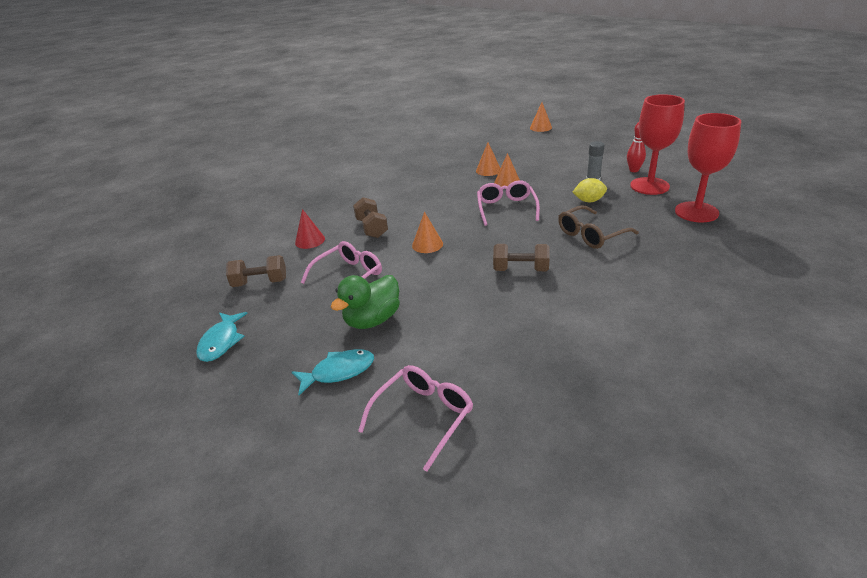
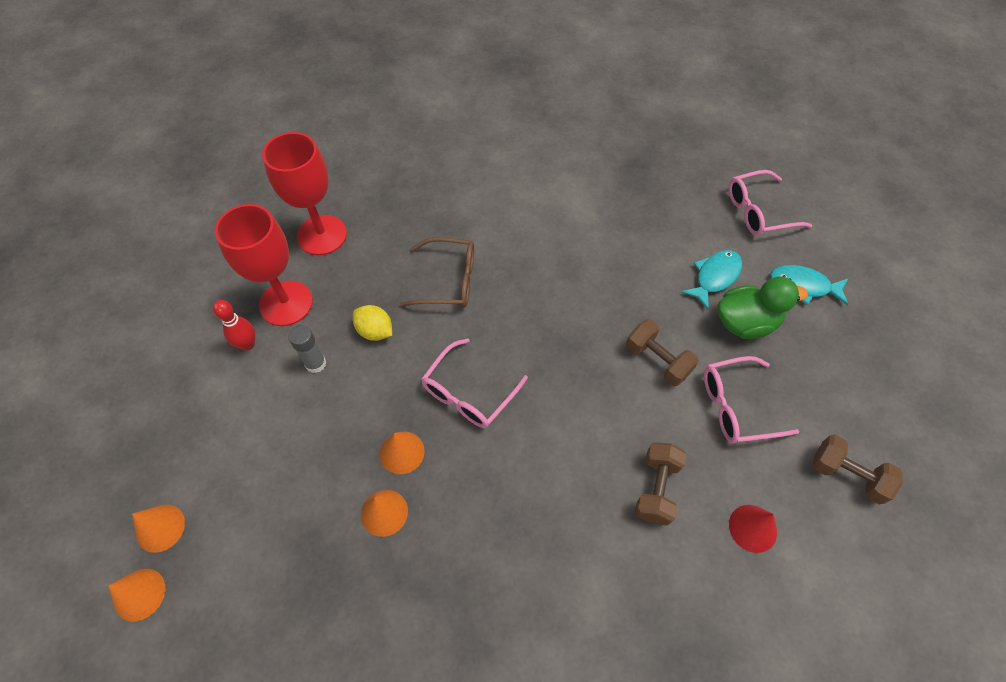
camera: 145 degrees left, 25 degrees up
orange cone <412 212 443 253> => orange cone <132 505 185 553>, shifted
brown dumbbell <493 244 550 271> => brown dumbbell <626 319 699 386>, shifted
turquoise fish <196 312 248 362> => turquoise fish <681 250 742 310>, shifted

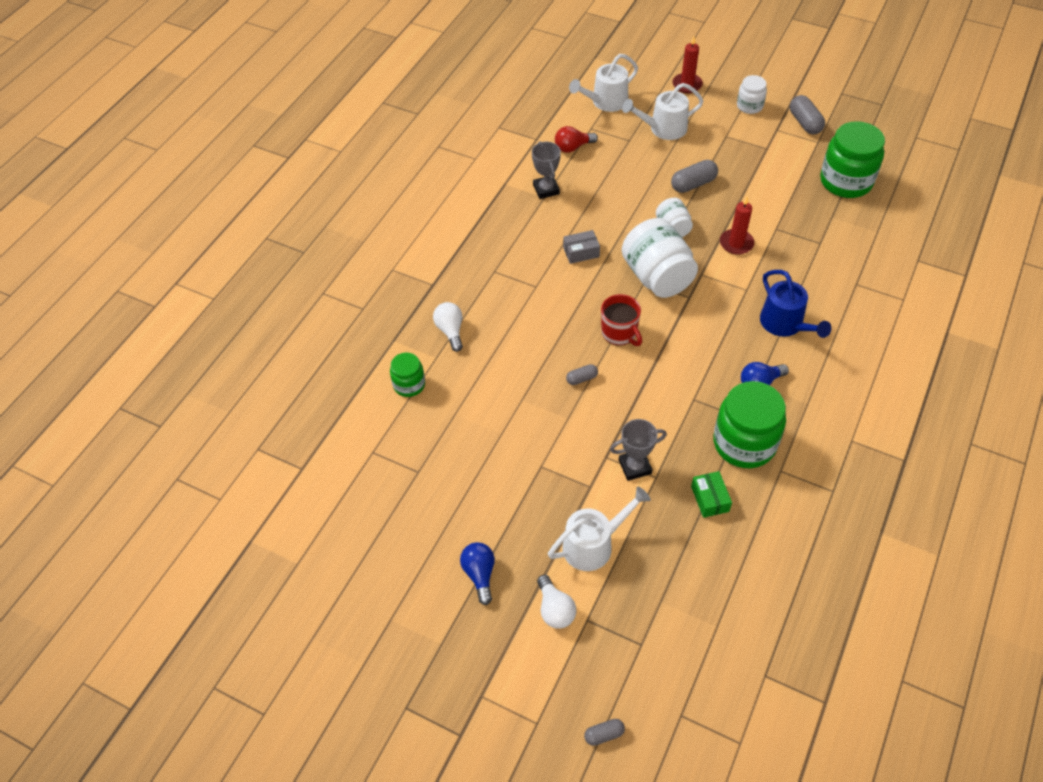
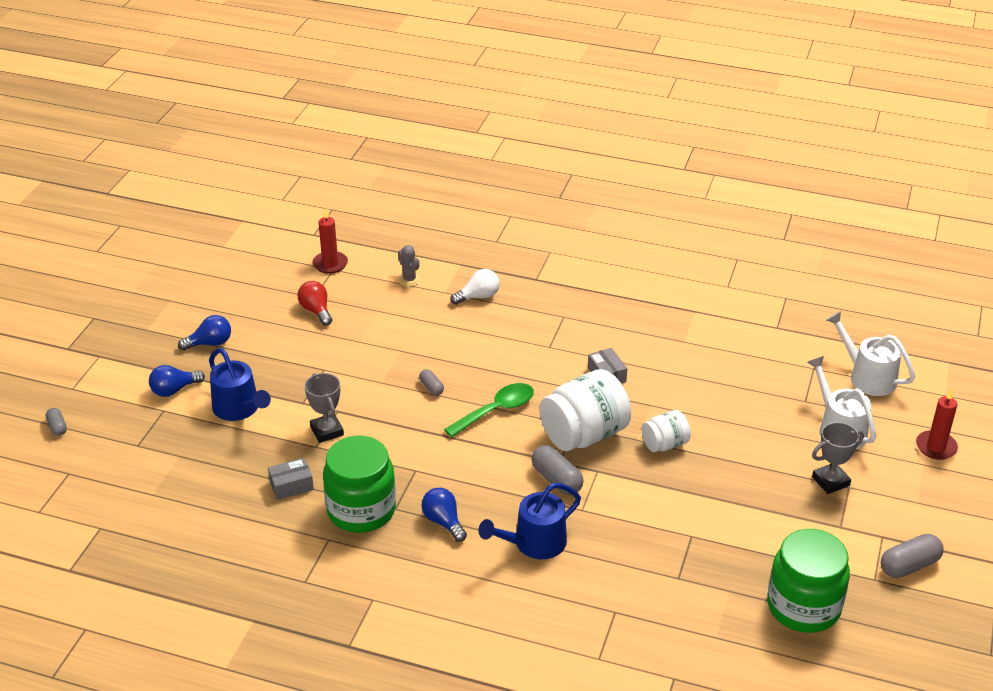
camera: 80 degrees right, 15 degrees down
white light bulb <537 575 576 629> => blue light bulb <149 365 205 397>
white watering can <548 487 651 571> => blue watering can <209 348 271 421>
green box <691 471 732 518> => grey box <268 458 314 500>
red light bulb <555 126 598 153> => red light bulb <297 281 332 326>, shifted
red candle <720 196 754 255> => red candle <312 208 348 274>, shifted
green jar <390 353 425 397> => grey cactus <398 245 421 287>
red mug <601 294 642 346> => green spoon <444 383 534 437>
grey capsule <671 160 718 193> => grey capsule <531 445 584 495>, shifted
grey trophy <532 141 561 199> => grey trophy <812 422 864 494>, shifted
white jar <737 75 767 114> => nothing

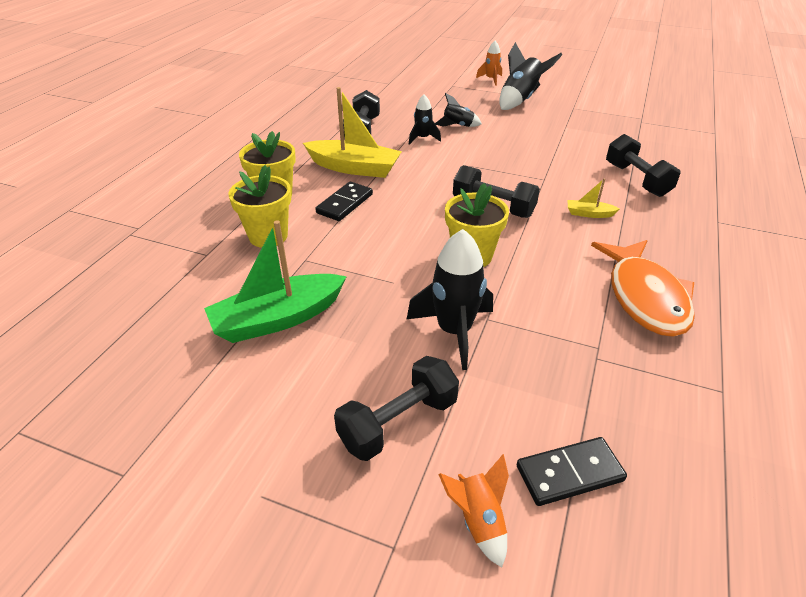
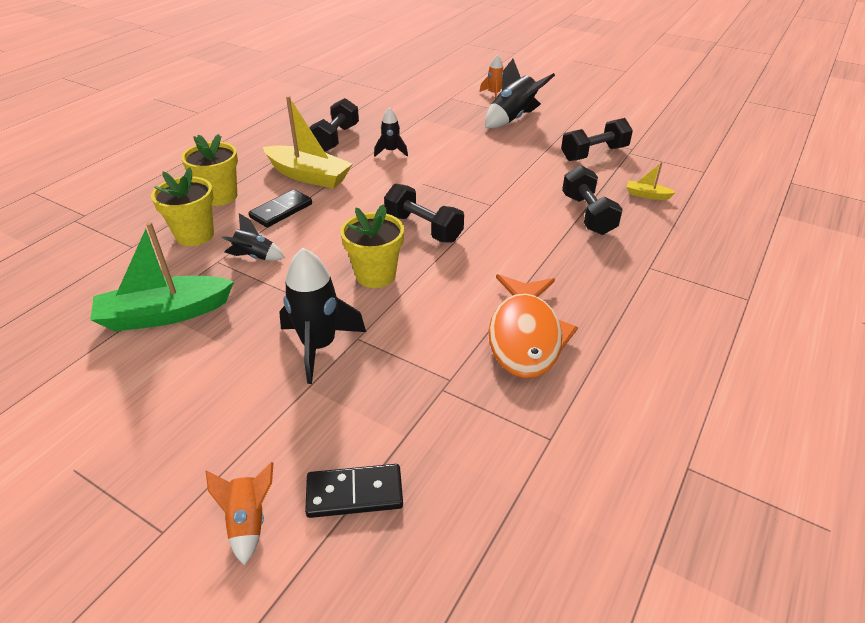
camera: 10 degrees right, 0 degrees up
black rocket <435 93 482 127> => black rocket <222 213 285 261>, shifted
black dumbbell <334 356 459 461> => black dumbbell <561 118 633 161>, shifted
yellow boat <567 178 620 218> => yellow boat <627 162 676 200>, shifted

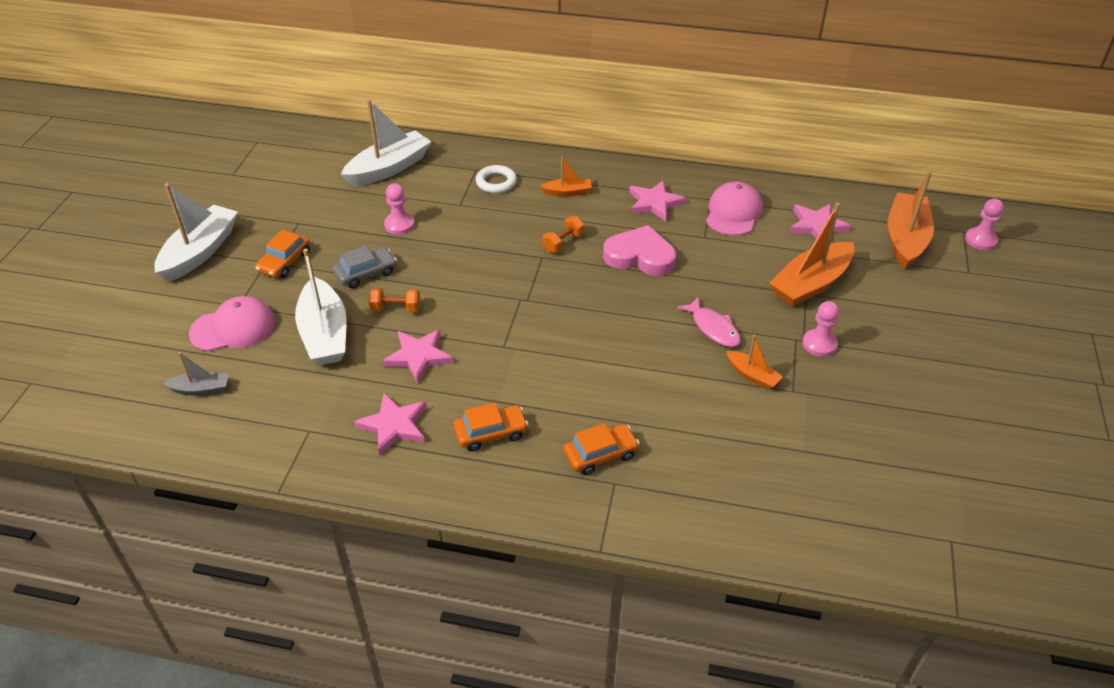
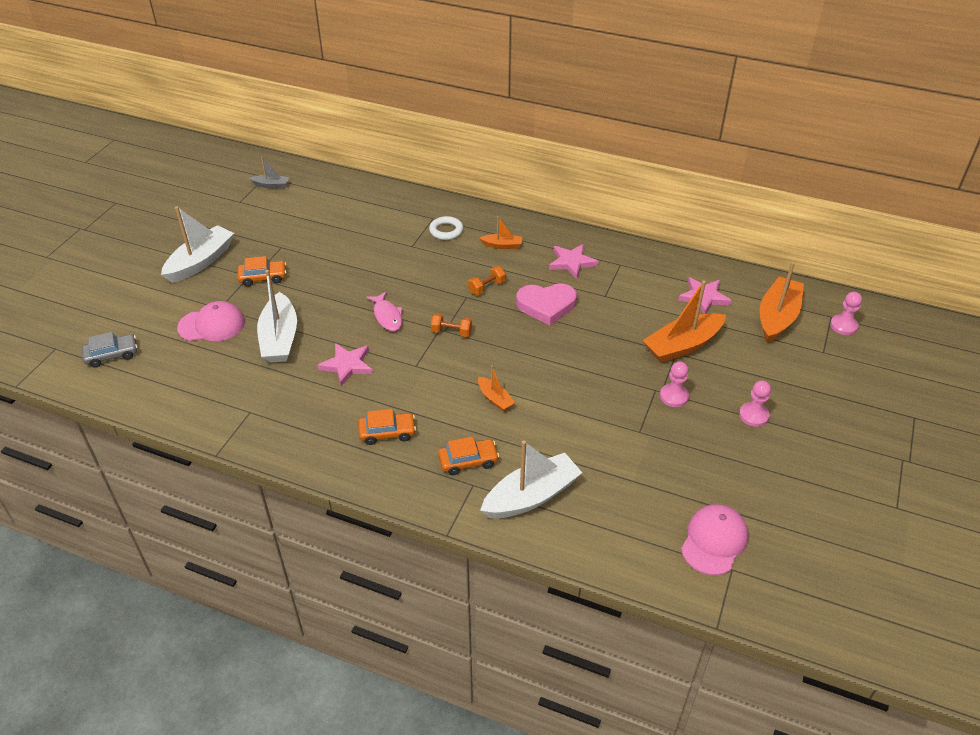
camera: 10 degrees right, 0 degrees up
grey car <333 246 397 288> => grey car <82 332 138 368>, shifted
orange car <255 230 310 278> => orange car <237 256 287 287>, 135 degrees counterclockwise
grey boat <163 352 229 395> => grey boat <250 156 289 188>, shifted
pink fish <677 297 741 347> => pink fish <366 291 403 331>, shifted
orange dumbbell <368 288 420 312> => orange dumbbell <431 313 472 337>, shifted
orange boat <726 335 783 389> => orange boat <478 366 515 411>, shifted
white boat <341 99 431 186> => white boat <480 440 582 518>, shifted
pink heart <603 225 676 276> => pink heart <516 283 577 325>, 150 degrees clockwise
pink cap <706 182 763 236> => pink cap <681 504 749 575>, shifted
pink pawn <384 183 415 234> => pink pawn <739 380 771 427>, shifted
pink star <354 393 427 456> => nothing

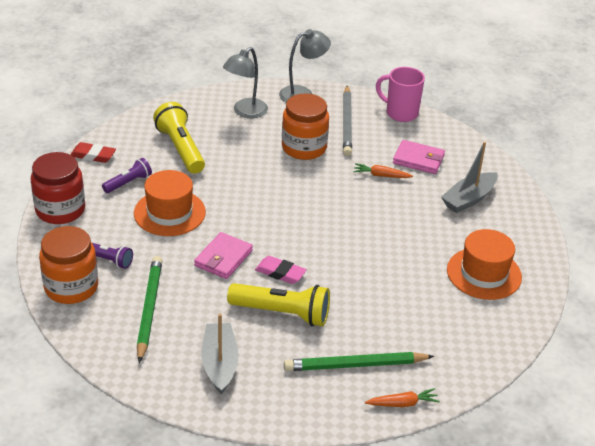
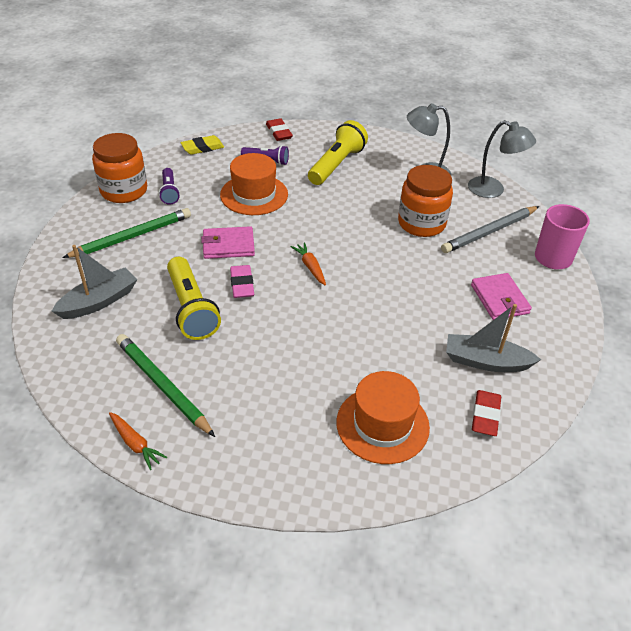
camera: 55 degrees right, 5 degrees up
red jar <31 152 85 224> => yellow eraser <181 135 224 155>
orange carrot <353 163 413 178> => orange carrot <291 242 326 286>, shifted
nothing => red eraser <472 390 501 436>

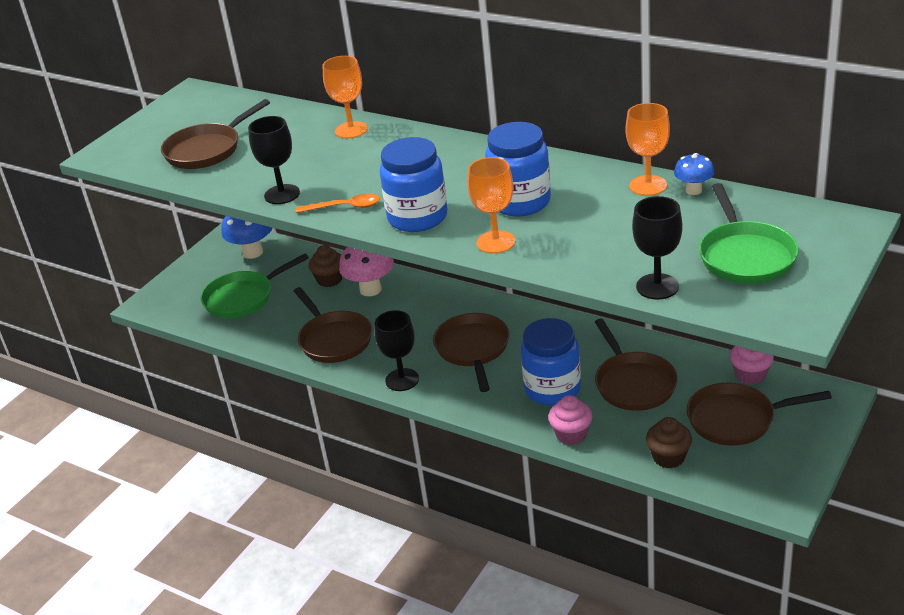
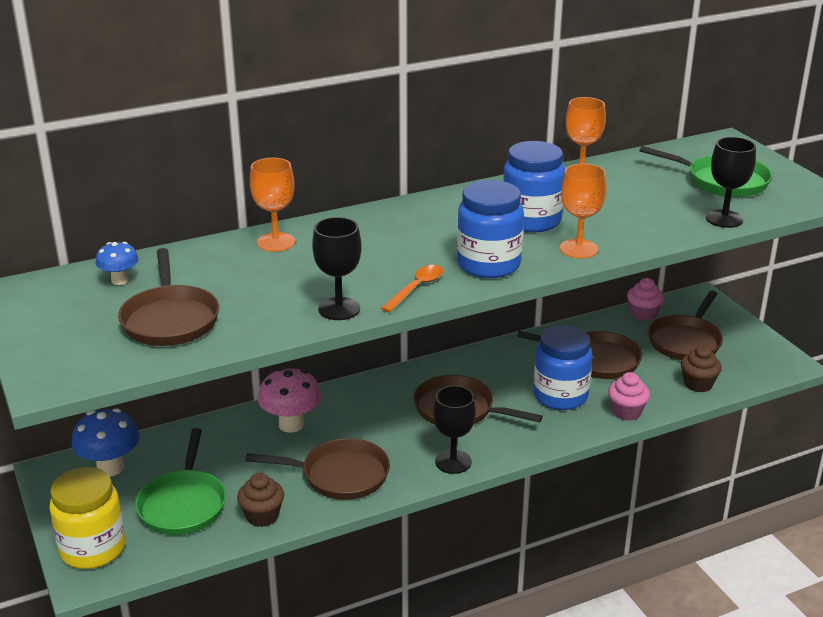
camera: 60 degrees left, 5 degrees down
nothing => yellow jar <49 467 125 569>
blue mushroom <674 153 715 195> => blue mushroom <96 242 139 285>, shifted
brown cupcake <309 245 342 287> => brown cupcake <237 473 284 527>, shifted

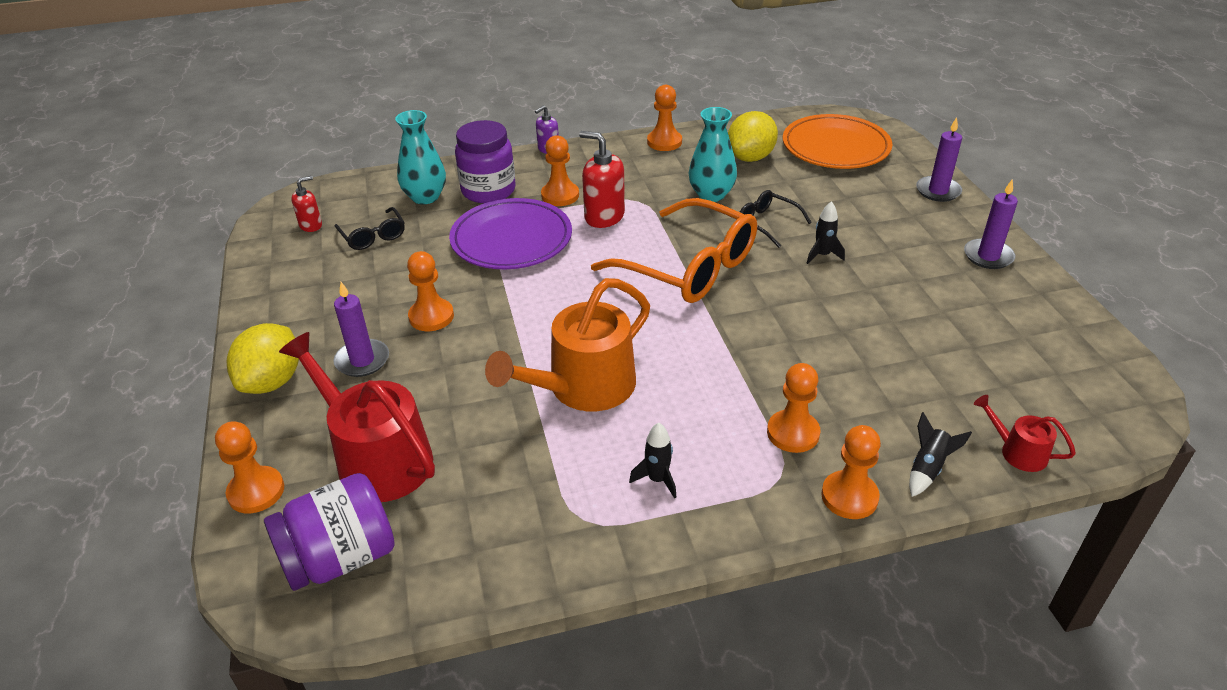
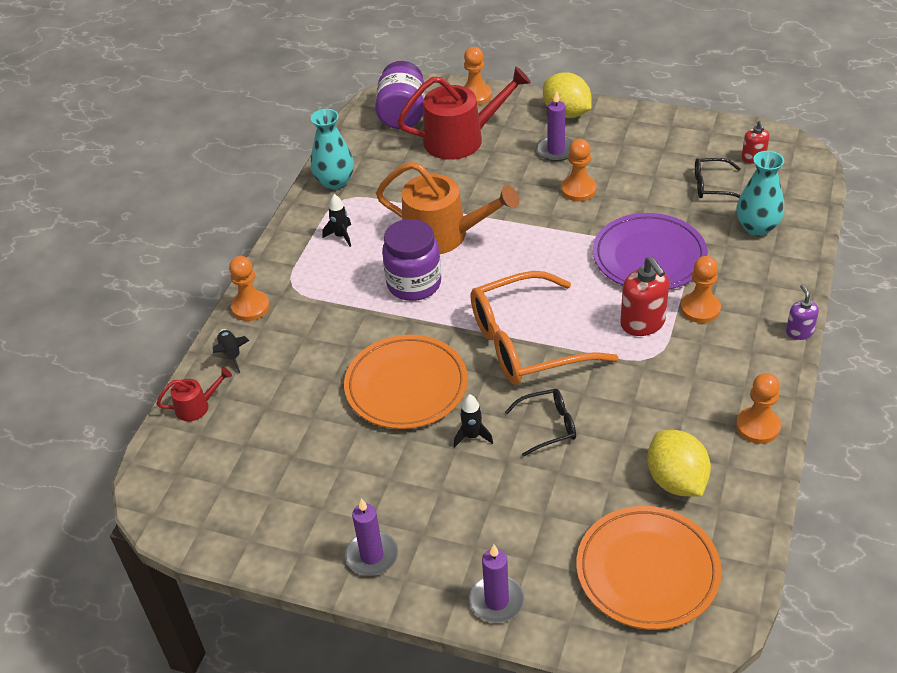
camera: 125 degrees right, 5 degrees up
turquoise vase <688 107 737 202> => turquoise vase <311 109 354 190>, shifted
nothing => orange plate <344 335 468 429>
orange watering can <485 278 650 411> => orange watering can <376 162 519 254>, 120 degrees clockwise
purple jar <455 120 515 203> => purple jar <382 219 441 301>, shifted
red soap dispenser <579 131 625 228> => red soap dispenser <620 257 669 336>, 90 degrees clockwise
orange pawn <767 363 820 453> => nothing

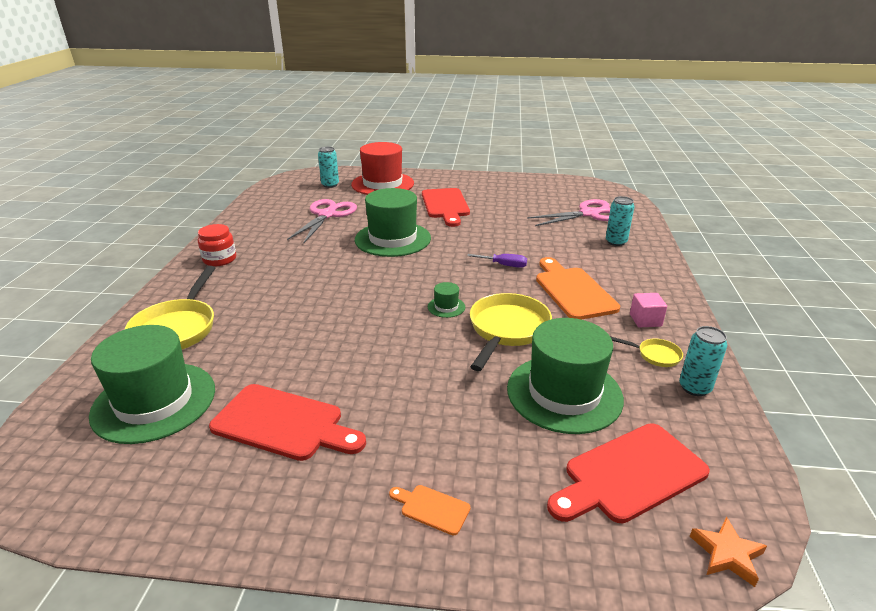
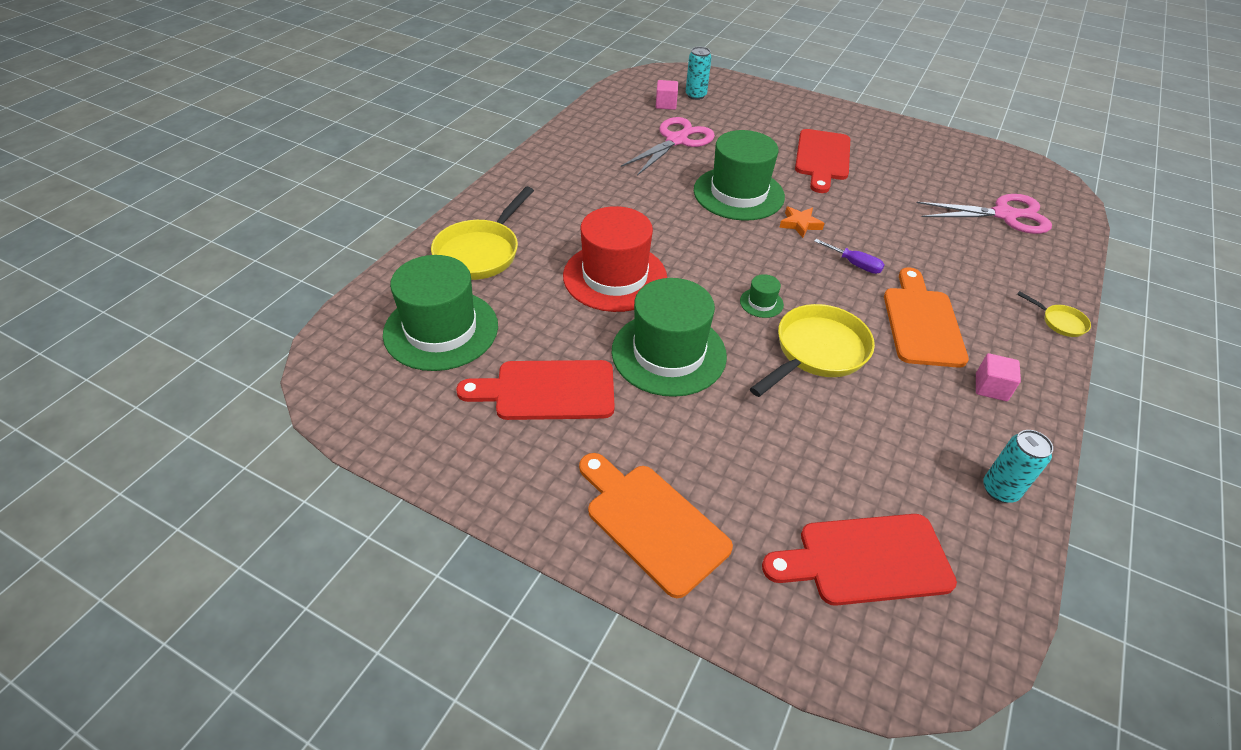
camera: 20 degrees right, 15 degrees up
red cutting board <209 384 366 461> => red cutting board <456 360 615 420>, 135 degrees clockwise
red hat <351 142 414 195> => red hat <563 206 667 312>, shifted
orange cutting board <389 485 470 535> => orange cutting board <579 453 733 598>, x2.20
green hat <507 318 624 434> => green hat <612 278 727 397>, shifted
nothing => pink cube <656 80 678 110>
orange star <690 517 767 587> => orange star <779 206 824 238>, shifted
yellow pan <610 336 683 367> => yellow pan <1017 291 1091 337>, shifted
red jar <198 224 236 266> => nothing
turquoise can <606 196 634 246> => nothing

